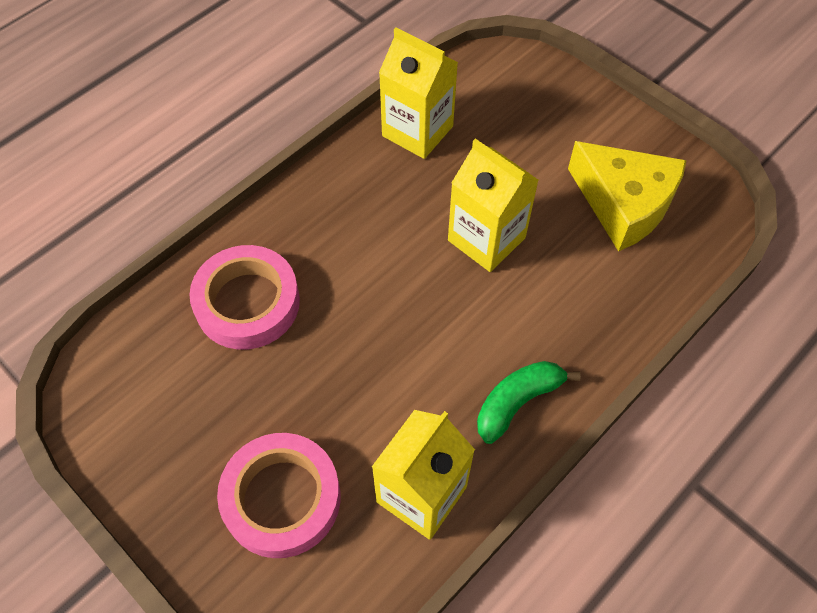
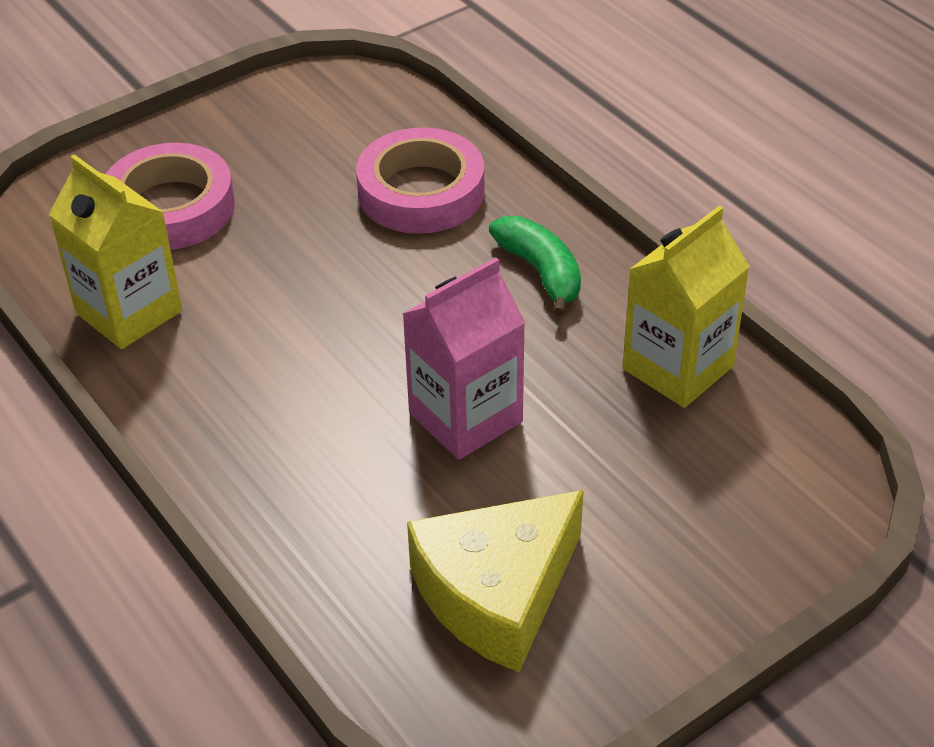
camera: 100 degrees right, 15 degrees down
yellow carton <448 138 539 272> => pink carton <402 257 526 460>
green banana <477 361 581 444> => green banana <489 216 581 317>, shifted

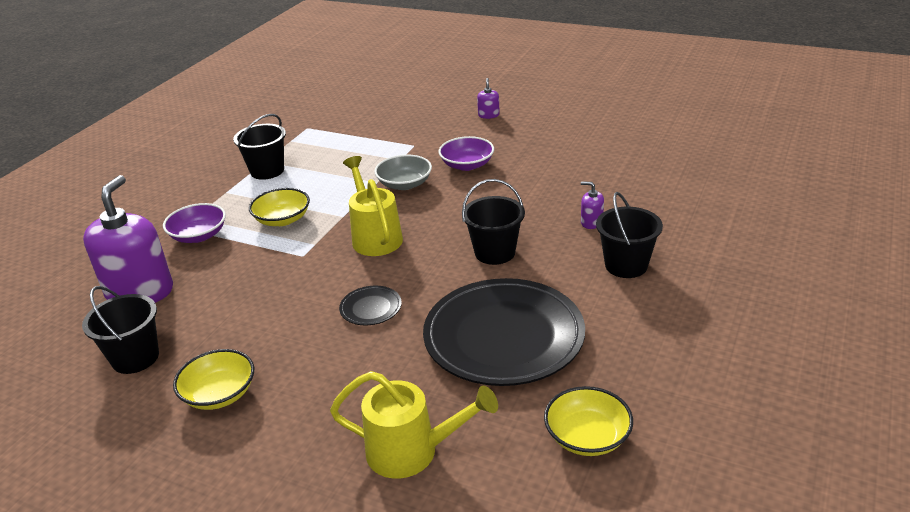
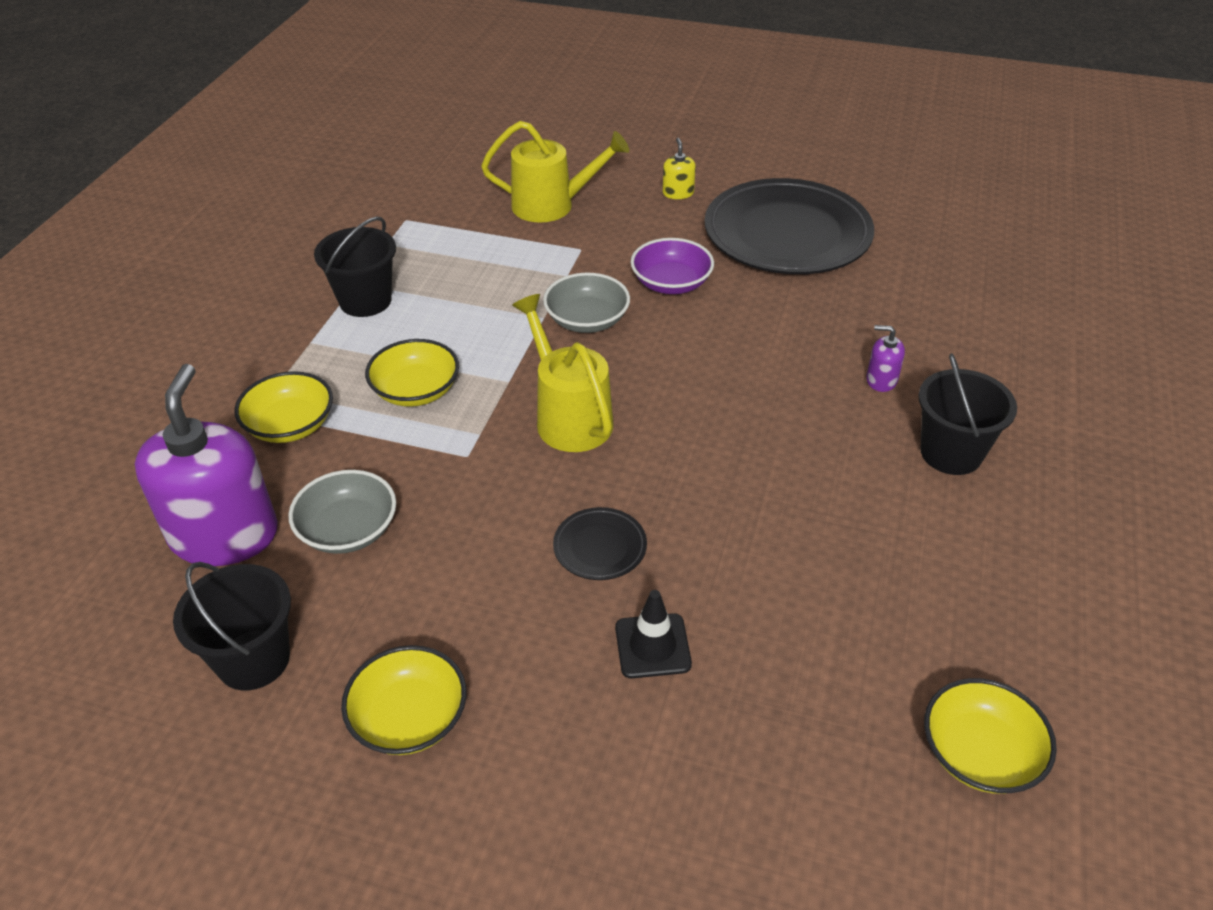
camera: 10 degrees left, 10 degrees up
purple bowl <163 203 226 243> => yellow bowl <234 371 333 443>
nothing => grey bowl <288 470 396 554>
yellow watering can <330 371 498 479> => yellow watering can <481 121 629 223>, shifted
nothing => black traffic cone <615 590 692 678>
purple soap dispenser <477 78 500 119> => yellow soap dispenser <663 138 696 199>
black plate <423 278 585 386> => black plate <705 178 874 274>, shifted
black bucket <462 179 525 265> => nothing

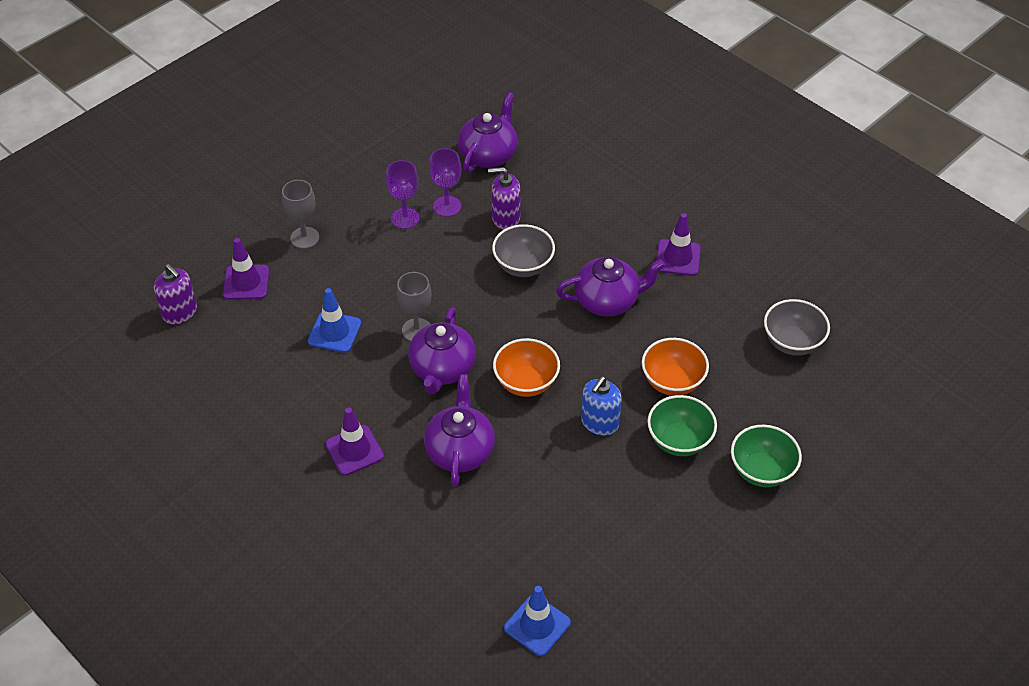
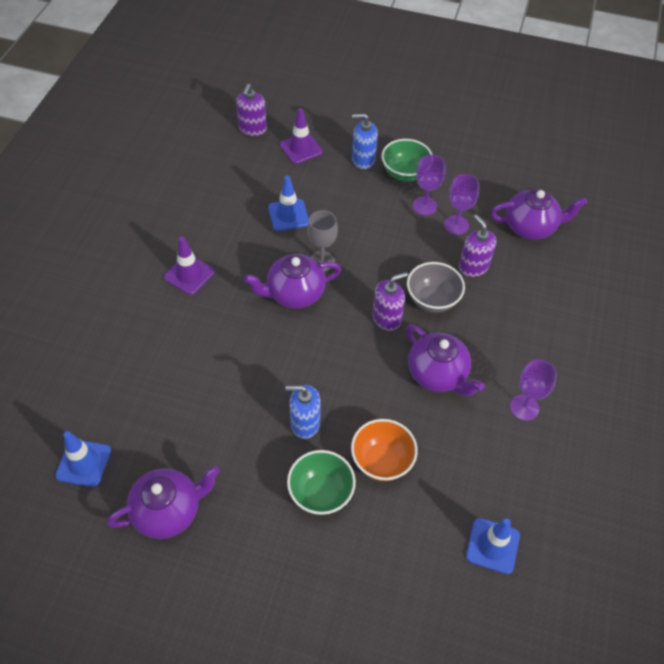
camera: 60 degrees right, 5 degrees up
purple teapot <424 374 495 487> => purple teapot <107 466 220 539>, shifted
grey goblet <282 180 319 249> => blue soap dispenser <352 114 378 169>
nothing => purple soap dispenser <372 272 408 331>
green bowl <731 425 802 487> => green bowl <382 139 432 182>, shifted
grey bowl <764 299 830 356> => blue traffic cone <466 518 520 574>
purple traffic cone <656 213 701 276> => purple goblet <510 359 557 421>
orange bowl <493 338 560 397> => nothing

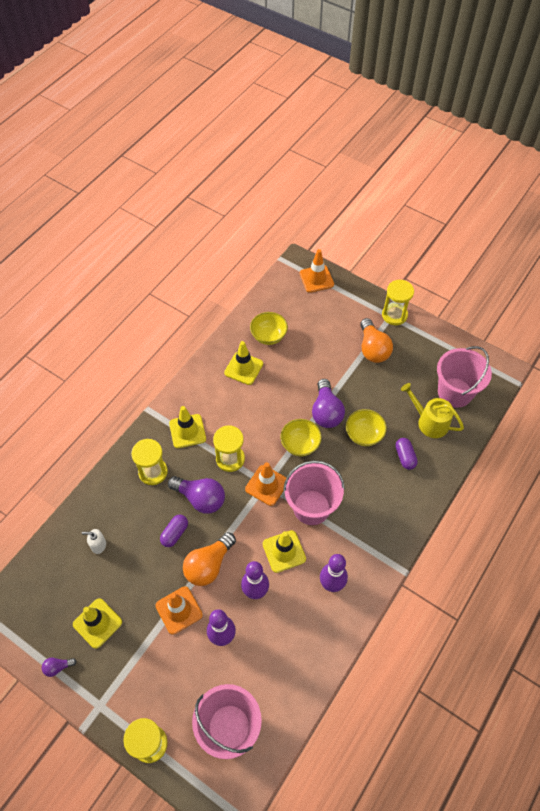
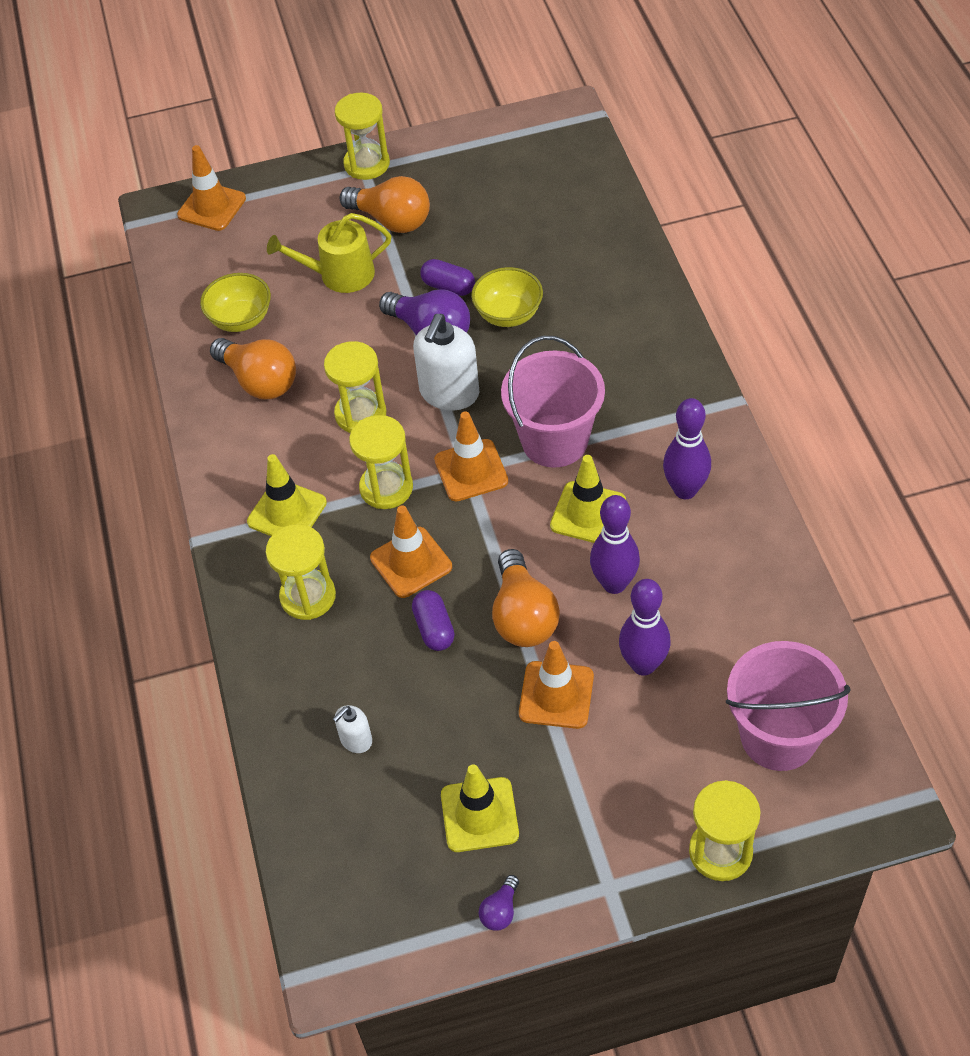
camera: 45 degrees left, 5 degrees down
yellow traffic cone <224 341 263 385> => orange light bulb <210 338 296 399>
yellow watering can <401 383 464 438> => yellow watering can <267 213 391 293>, shifted
nothing => yellow hourglass <324 341 386 433>
purple light bulb <168 476 225 514> => orange traffic cone <370 505 452 598>
yellow bowl <280 419 322 456> => white soap dispenser <413 314 479 411>
purple capsule <395 438 418 470> => purple capsule <420 259 475 296>, shifted
pink bucket <437 346 492 408> => nothing

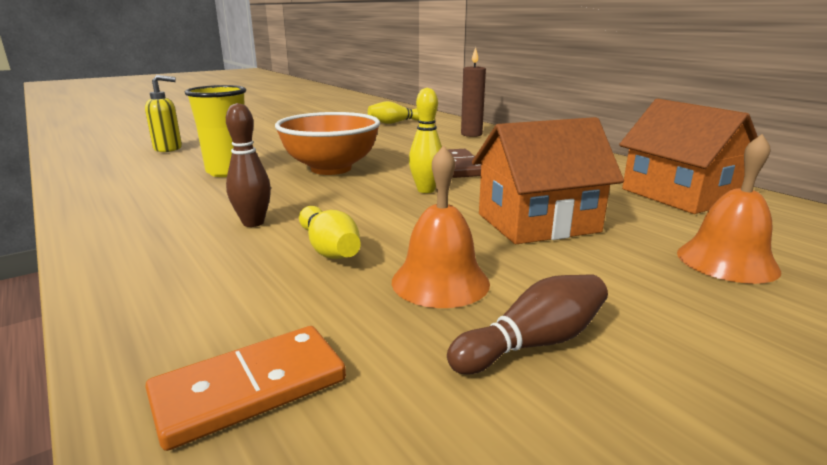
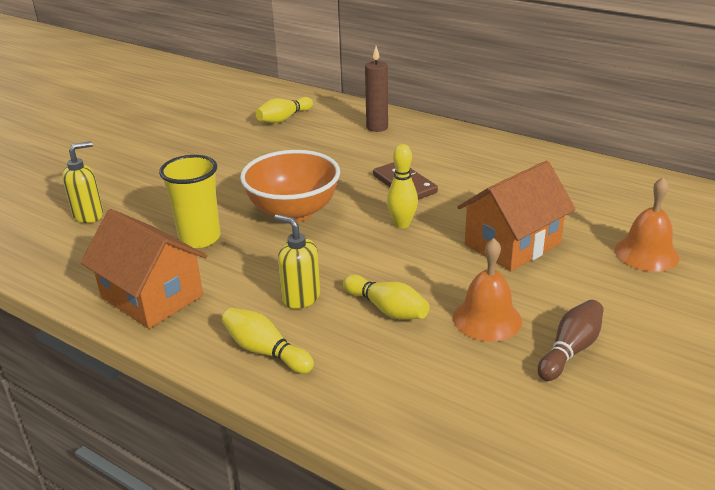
camera: 20 degrees left, 10 degrees up
orange house <619 99 758 214> => orange house <81 209 207 329>, shifted
nothing => yellow bowling pin <222 308 314 373>
brown bowling pin <226 103 271 227> => yellow soap dispenser <274 214 320 309>
orange domino <145 326 346 451> => nothing

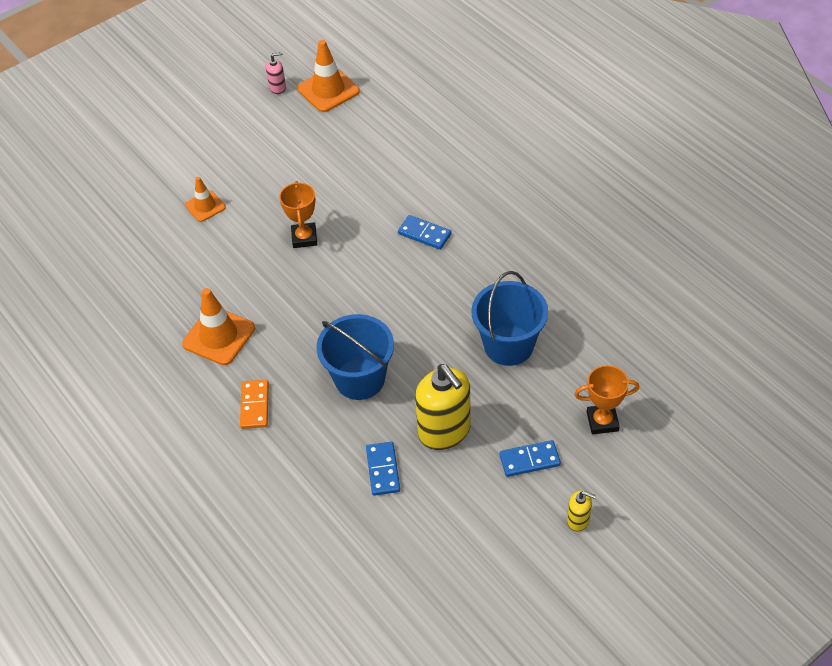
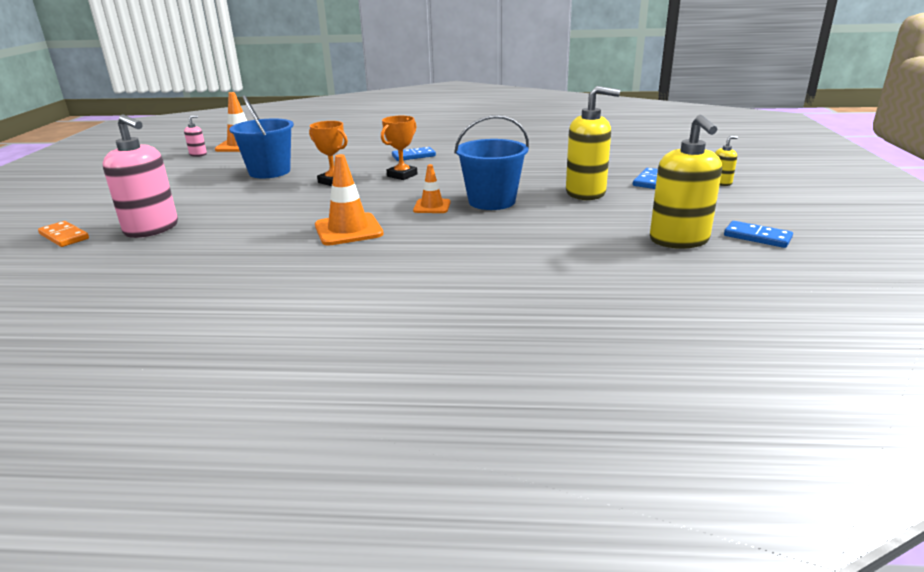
camera: 50 degrees left, 25 degrees down
orange domino <240 380 269 429> => orange domino <38 221 89 247>, shifted
nothing => pink soap dispenser <103 115 178 238>
blue bucket <471 271 548 366> => blue bucket <229 95 294 179>, shifted
orange trophy <574 365 639 434> => orange trophy <381 116 417 180>, shifted
orange traffic cone <185 177 226 222> => orange traffic cone <413 164 451 213>, shifted
nothing => yellow soap dispenser <650 115 722 249>
blue domino <366 442 400 496> => blue domino <724 221 793 248>, shifted

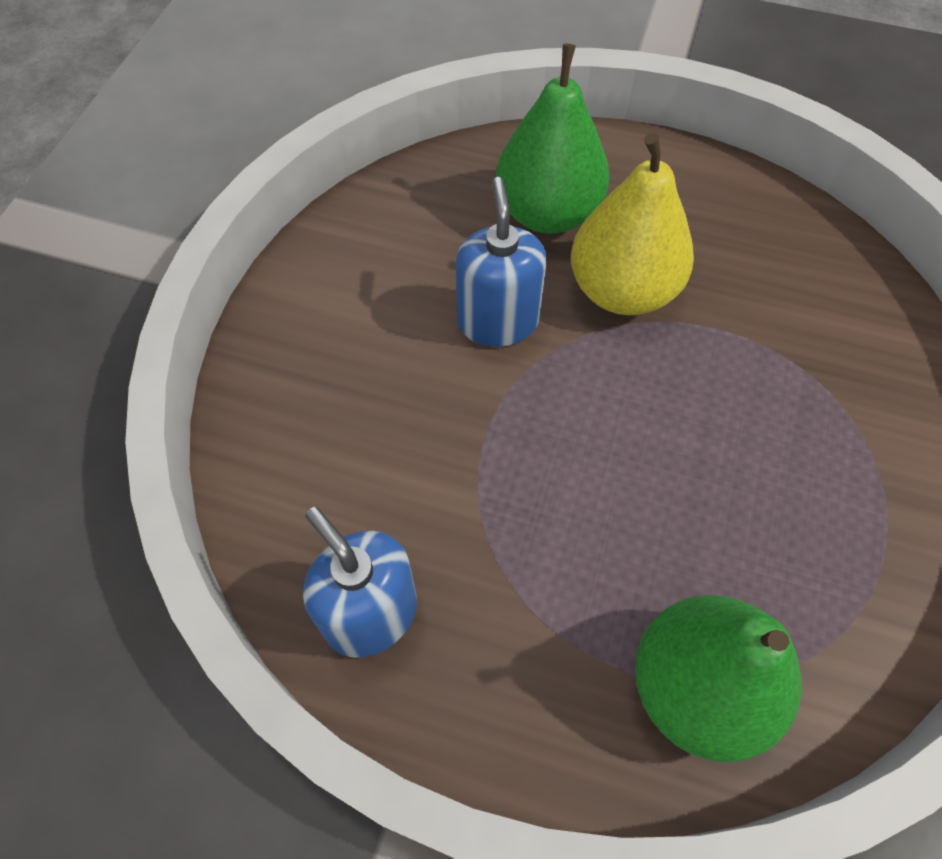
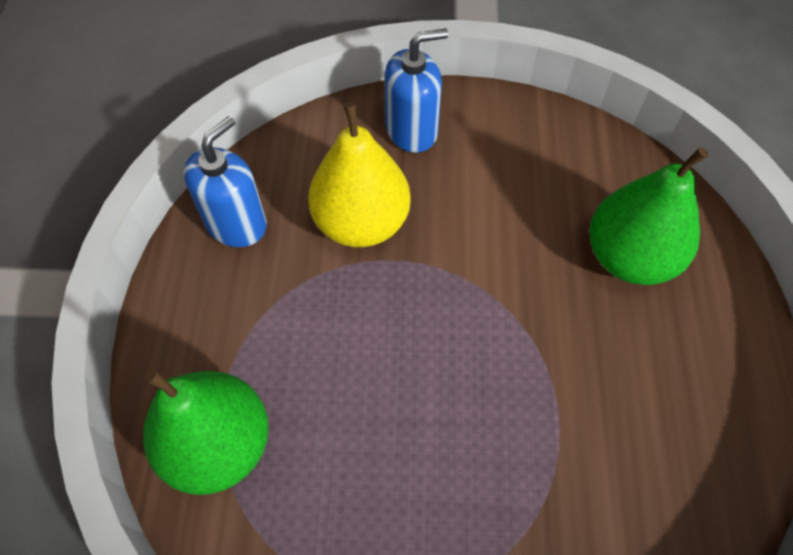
camera: 75 degrees right, 0 degrees up
yellow pear <571 133 694 315> => yellow pear <308 102 411 247>, shifted
blue soap dispenser <456 177 547 347> => blue soap dispenser <385 28 448 153>, shifted

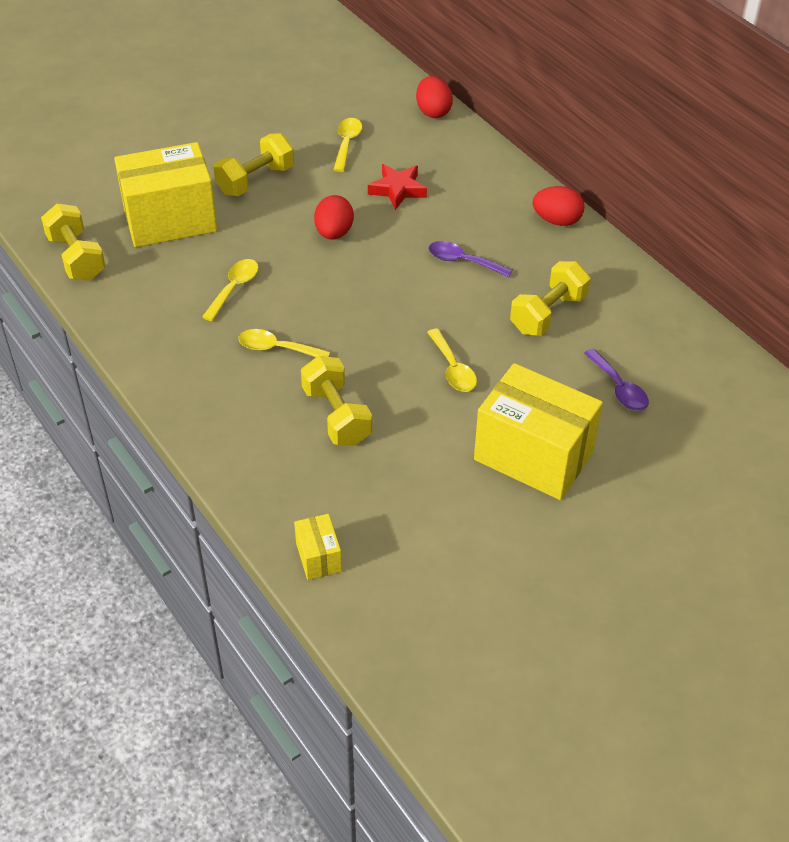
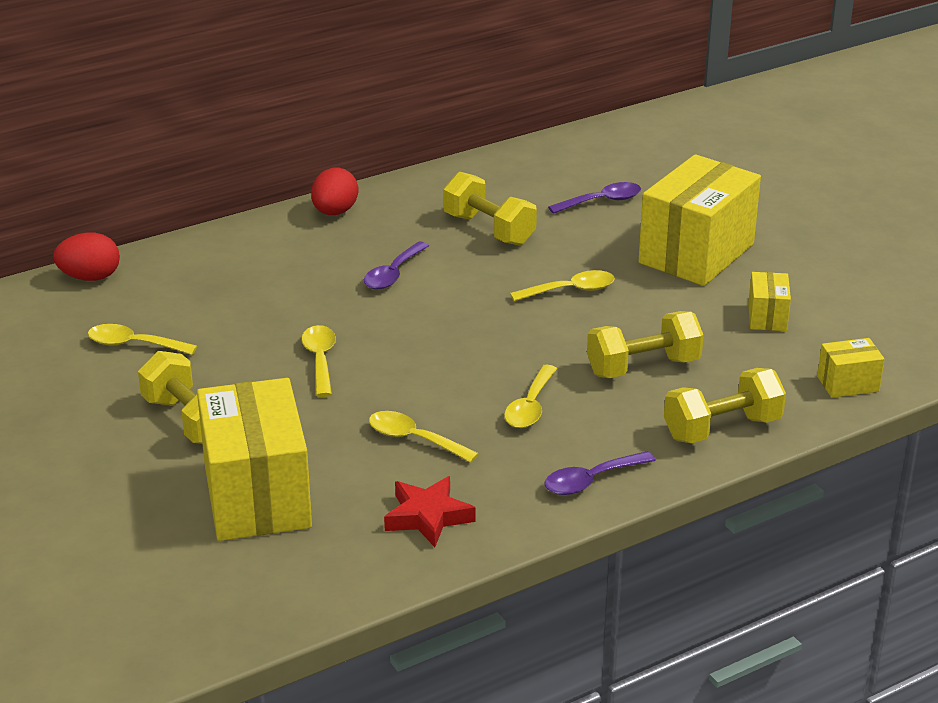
camera: 85 degrees left, 15 degrees down
red egg <314 195 354 240> => yellow spoon <301 325 336 397>
red star <368 164 427 210> => red star <384 476 476 547>, shifted
nothing => purple spoon <544 451 656 495>
yellow dumbbell <41 204 106 281> => yellow dumbbell <664 368 786 443>, shifted
nothing => yellow box <748 272 791 331>

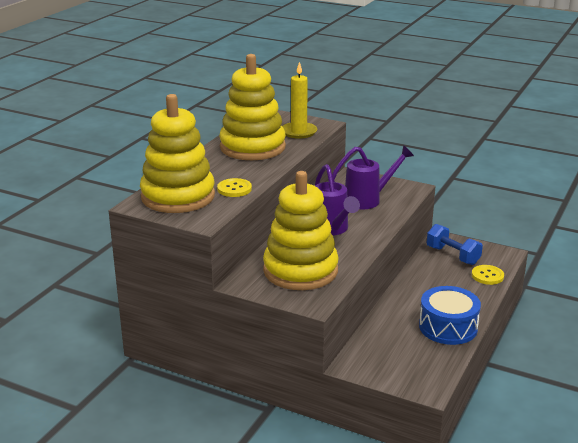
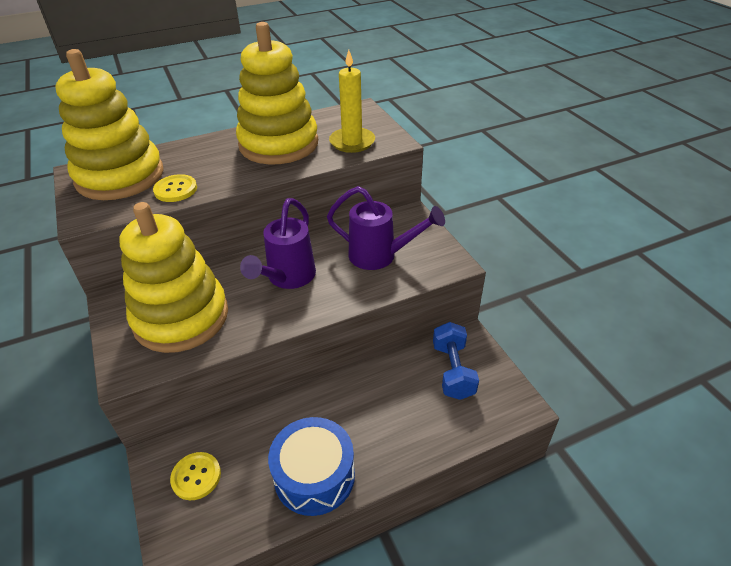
camera: 40 degrees right, 15 degrees up
yellow button <472 265 504 285> => yellow button <170 452 221 500>, shifted

